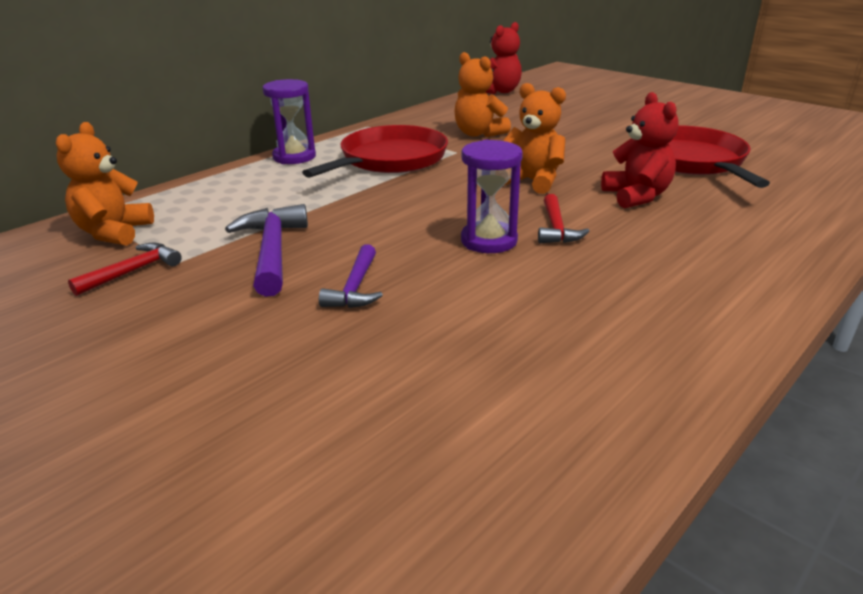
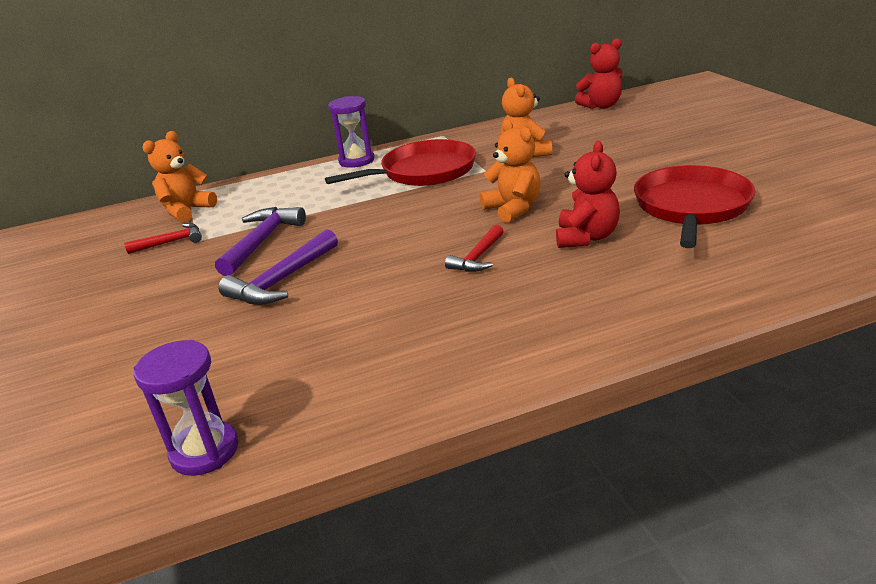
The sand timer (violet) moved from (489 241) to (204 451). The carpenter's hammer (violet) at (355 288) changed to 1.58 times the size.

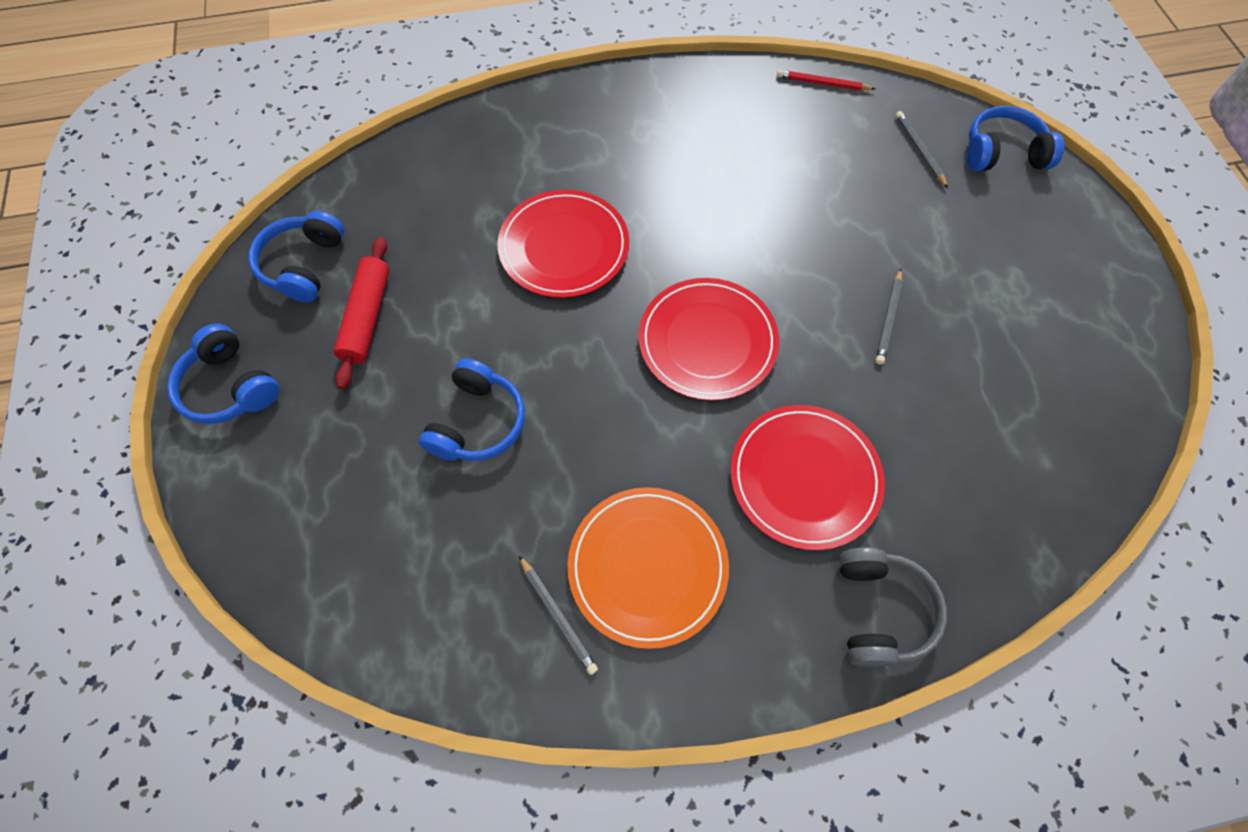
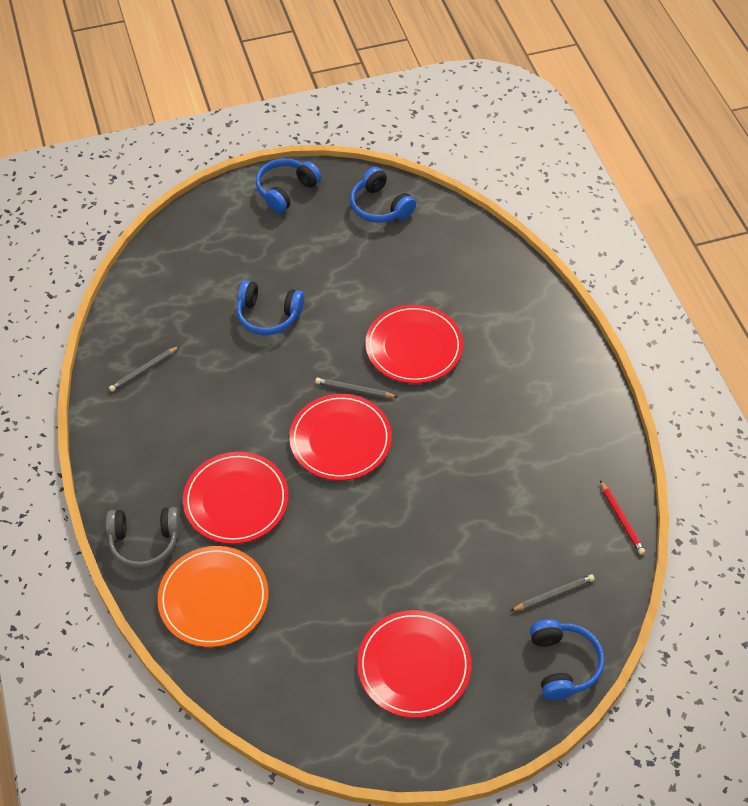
The pencil (red) at (822 83) turned 150 degrees clockwise. The over-ear headphones (blue) at (304 265) turned 135 degrees counterclockwise. The rolling pin (red) at (367 317) disappeared. The pencil (grey) moved from (888 319) to (354 390). The dinner plate (orange-coloured) moved from (647 566) to (213 598). The dinner plate (red) at (414 665) appeared.

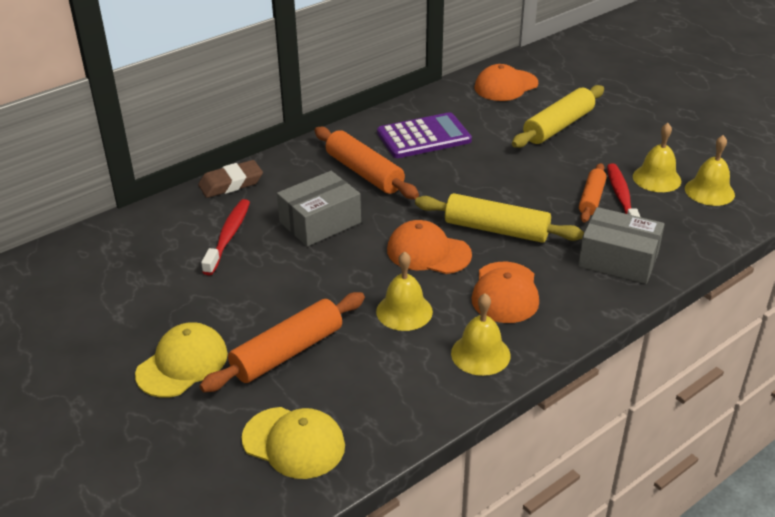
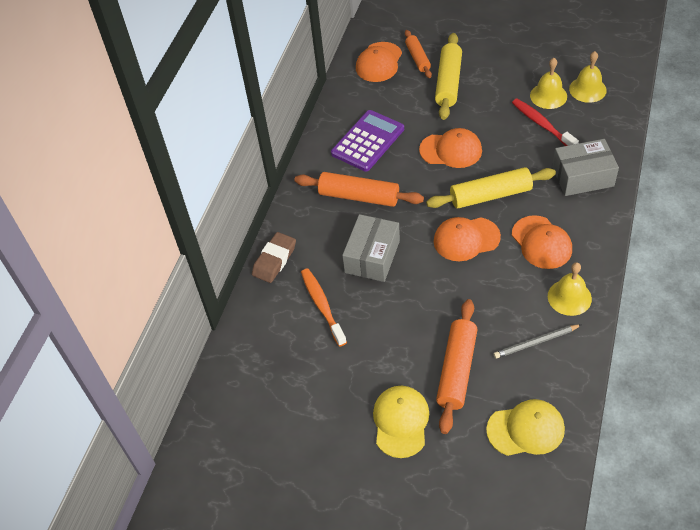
The rolling pin (orange-coloured) moved from (591 199) to (417 58). The toothbrush (red) at (228 236) became the toothbrush (orange-coloured) at (322 305). The bell (yellow) at (404 311) disappeared. The peaked cap (orange-coloured) at (451 150) appeared. The pencil (grey) at (535 342) appeared.

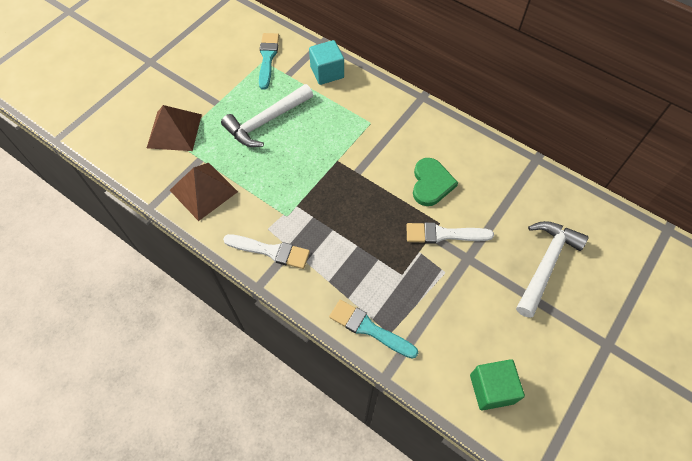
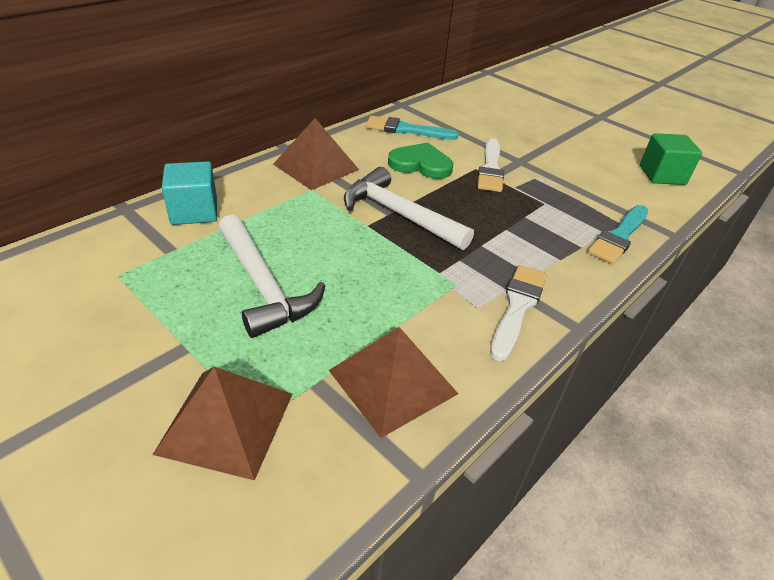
The paint brush (teal) moved from (267 58) to (406 130). The carpenter's hammer (white) moved from (545 264) to (399 214). The pyramid (russet) at (315 166) appeared.

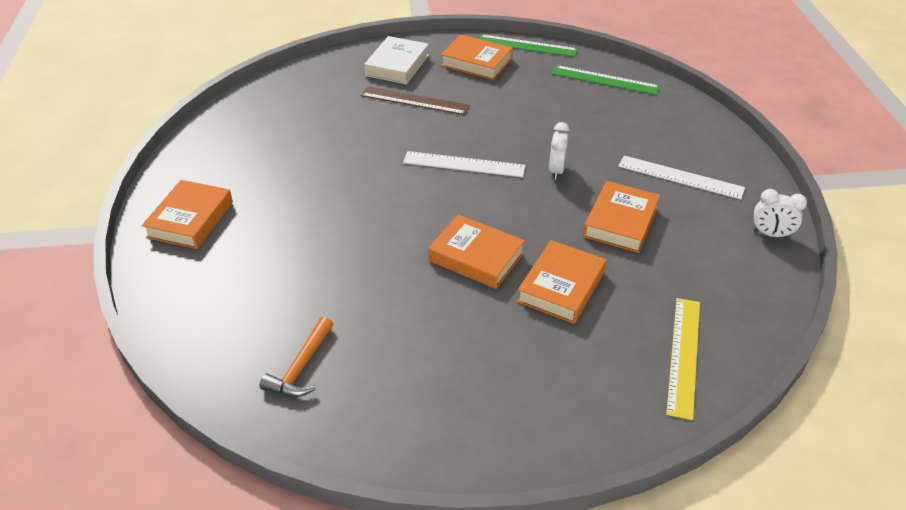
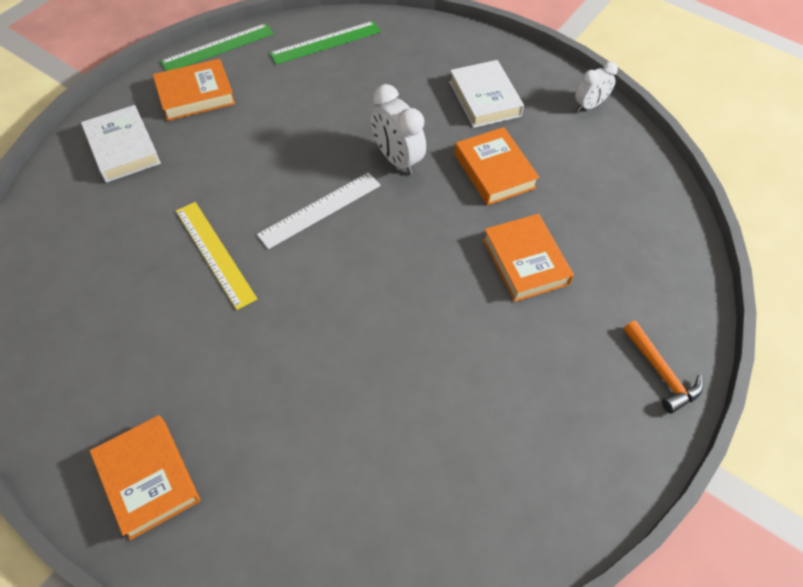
The ruler (russet) at (415 101) disappeared. The alarm clock (white) at (556 170) changed to 1.54 times the size. The ruler (white) at (680 177) was replaced by the book (white) at (484 99). The book (orange-coloured) at (476 257) disappeared. The ruler (yellow) moved from (684 355) to (215 253). The carpenter's hammer (orange-coloured) moved from (301 367) to (661 372).

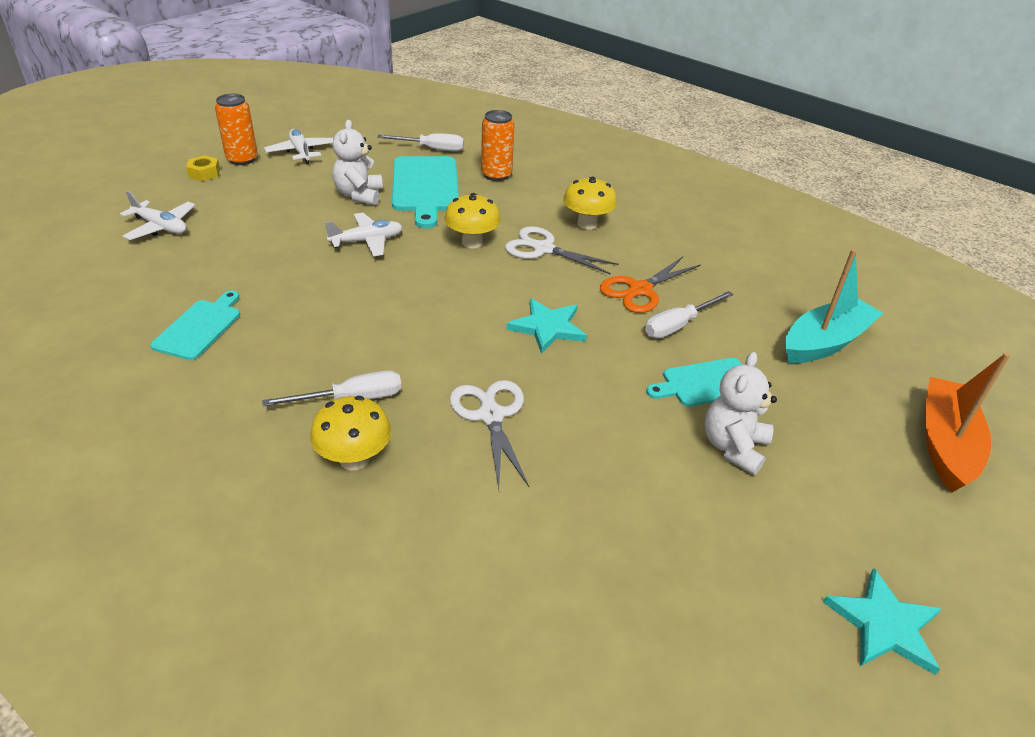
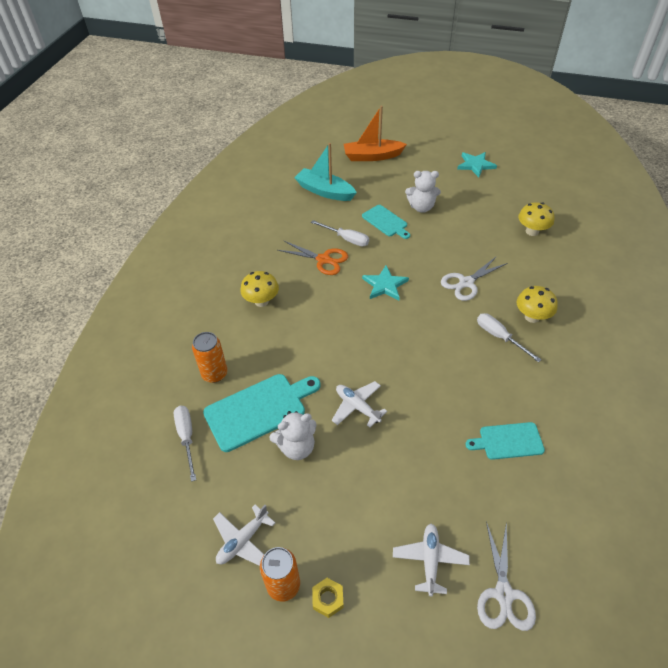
The fungus (yellow) moved from (472 242) to (532 231). The scissors (white) moved from (543 249) to (503 594).

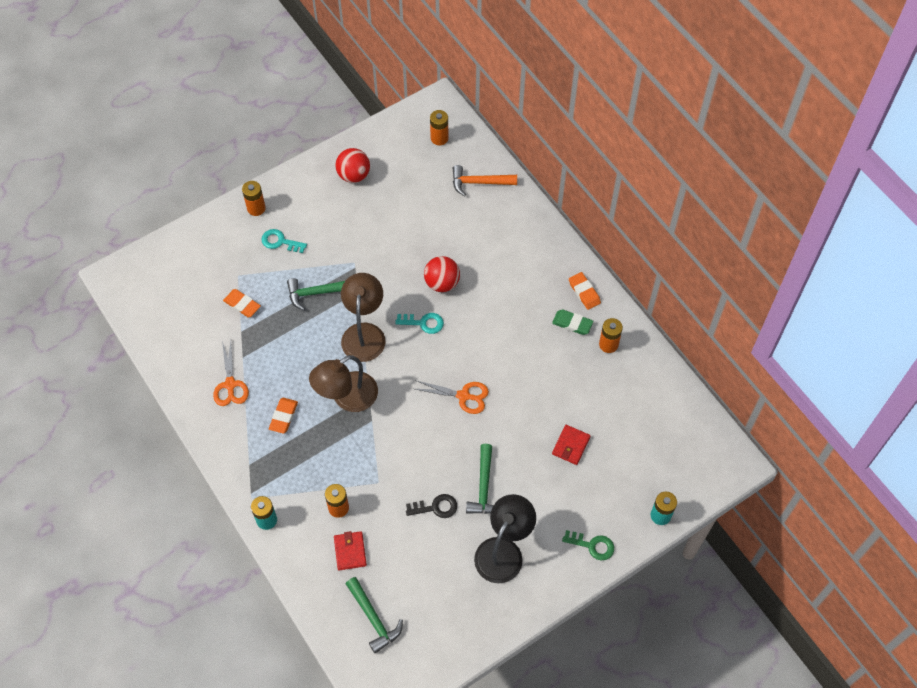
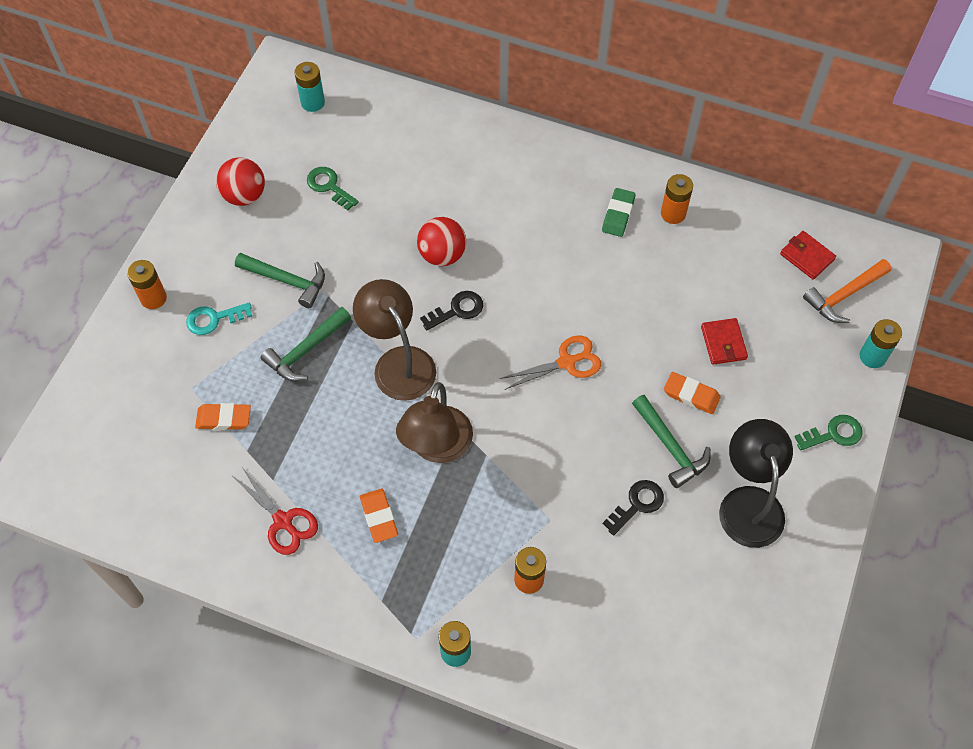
The AA battery (orange-coloured) at (439 138) became the AA battery (teal) at (313 102). The carpenter's hammer (orange-coloured) moved from (479 182) to (844 295). The eraser (orange-coloured) moved from (584 292) to (691 395). The eraser (leaf-green) at (572 323) turned 60 degrees counterclockwise. The door key (teal) at (423 323) became the door key (jet-black) at (457 310). The scissors (orange-coloured) at (230 384) became the scissors (red) at (283 521). The billfold (red) moved from (350 551) to (807 257). The carpenter's hammer (leaf-green) moved from (373 618) to (286 281). The door key (leaf-green) at (329 186) appeared.

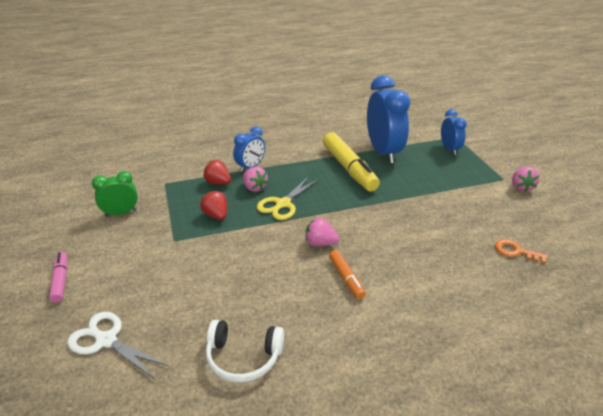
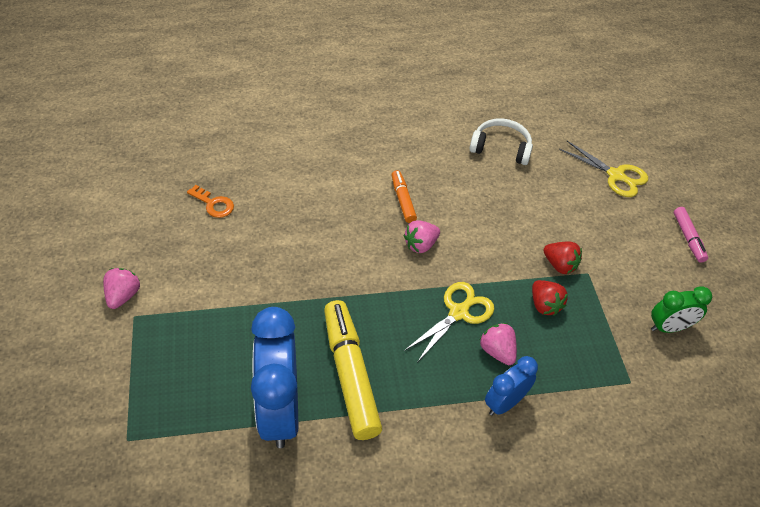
The alarm clock (blue) at (449 149) disappeared. The berry (red) moved from (218 182) to (559 265). The berry (rosy) at (320 243) turned 120 degrees clockwise. The scissors (white) at (106 340) became the scissors (yellow) at (616 176).

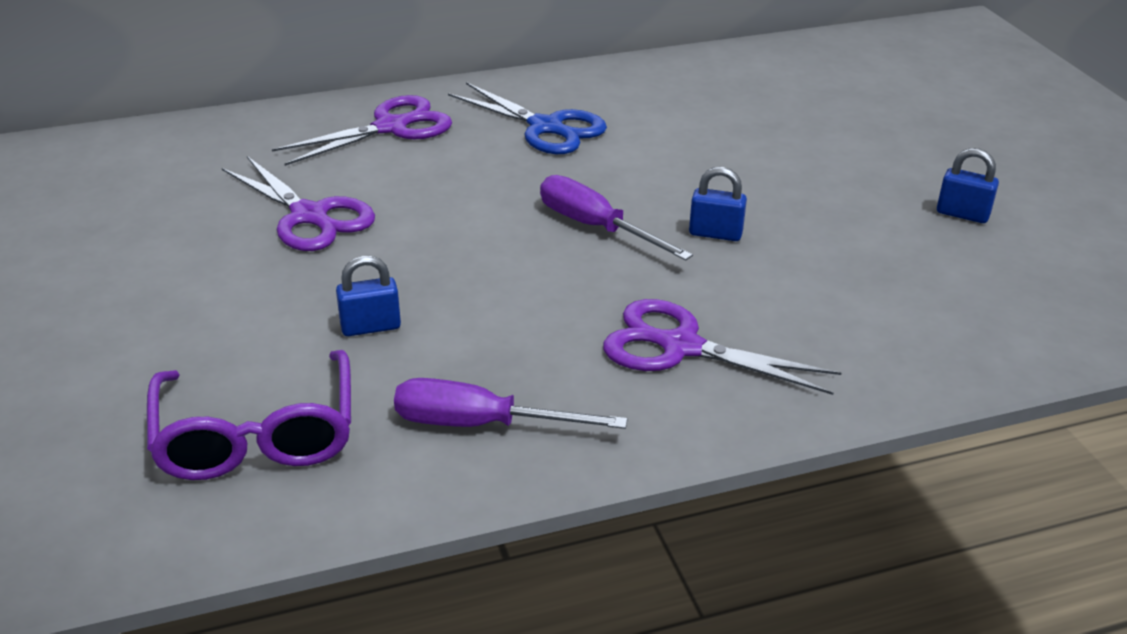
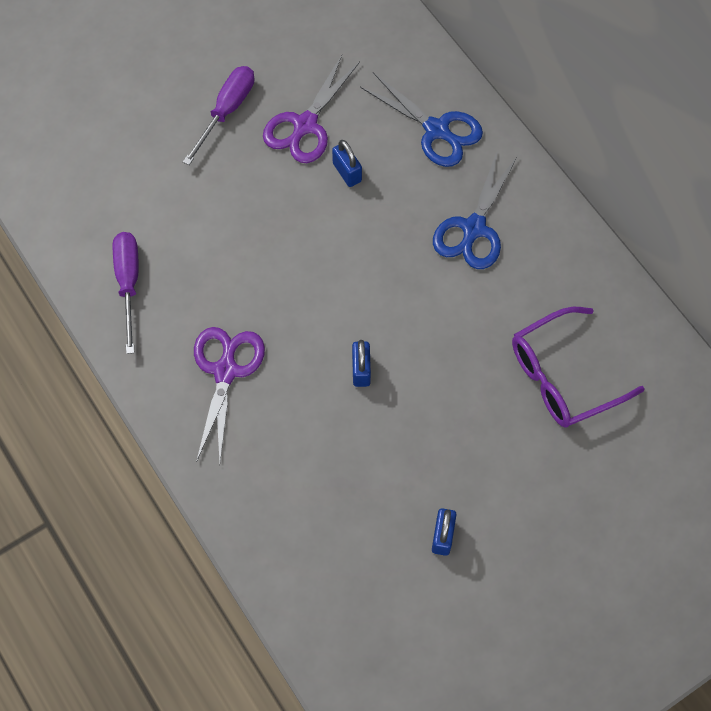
The scissors (violet) at (391 127) became the scissors (blue) at (436 130). The screwdriver (violet) moved from (596 227) to (227 111). The small lock (blue) moved from (370 327) to (347 172). The spectacles (violet) moved from (257 436) to (563 376).

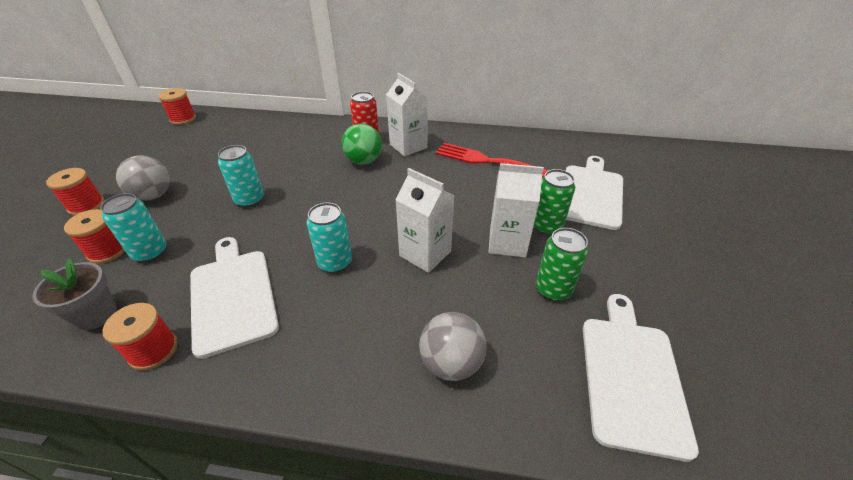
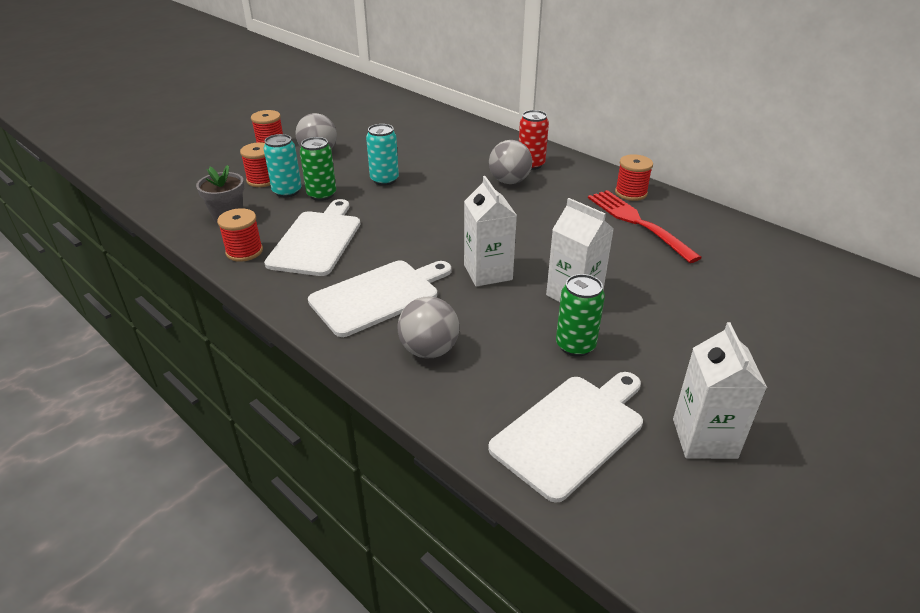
The carton (white) moved from (408 146) to (704 438). The spool (red) moved from (183 119) to (630 193). The play ball (leaf-green) at (363 161) became the play ball (grey) at (509 181). The bread board (white) moved from (591 193) to (378 296). The tin (leaf-green) moved from (546 226) to (321 195). The tin (teal) at (335 262) disappeared.

